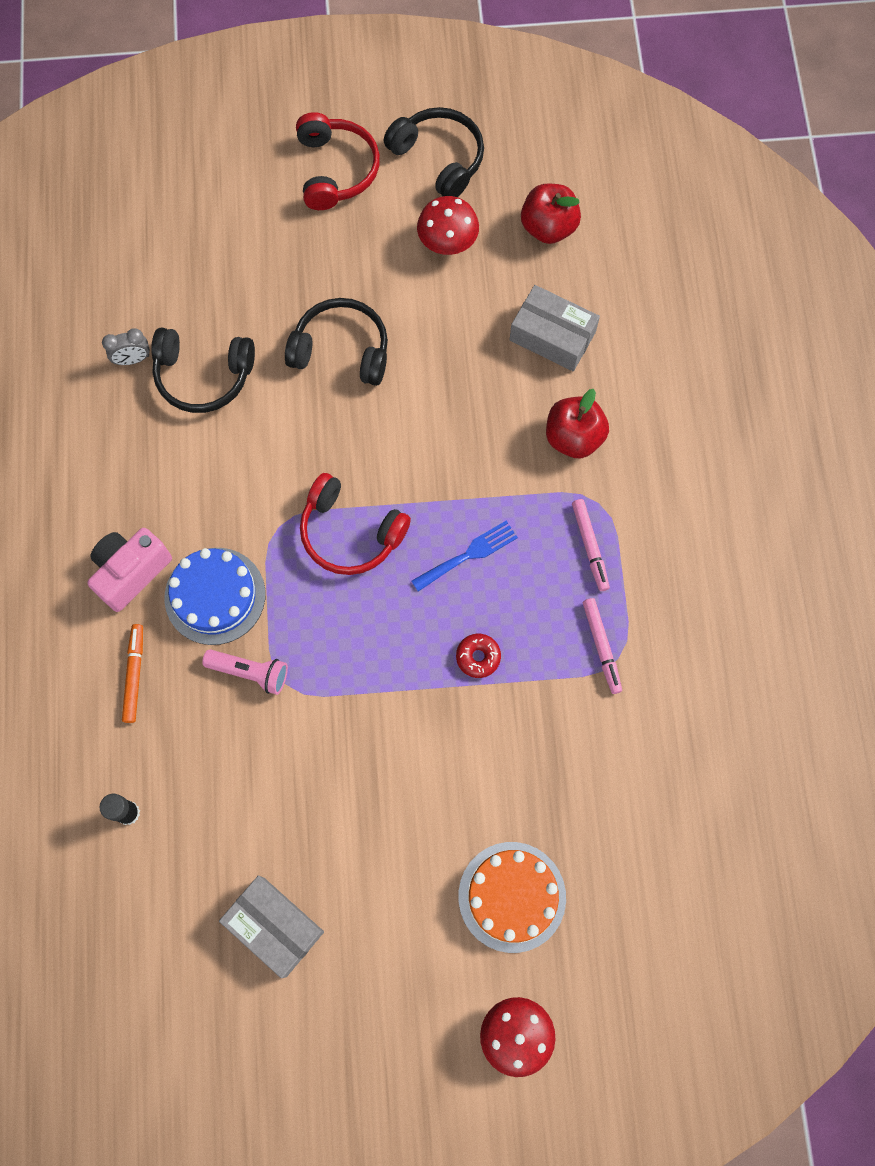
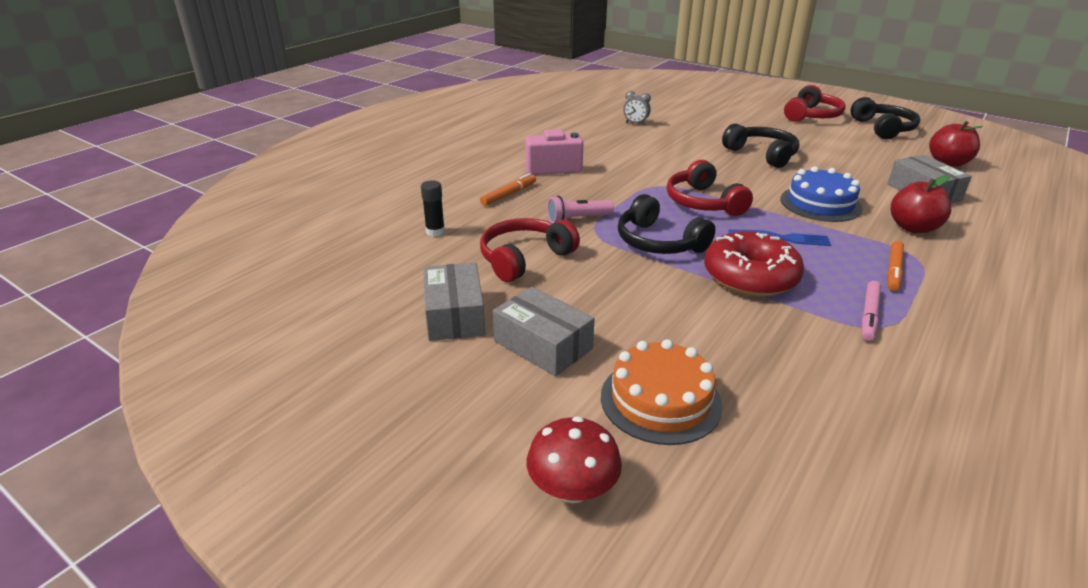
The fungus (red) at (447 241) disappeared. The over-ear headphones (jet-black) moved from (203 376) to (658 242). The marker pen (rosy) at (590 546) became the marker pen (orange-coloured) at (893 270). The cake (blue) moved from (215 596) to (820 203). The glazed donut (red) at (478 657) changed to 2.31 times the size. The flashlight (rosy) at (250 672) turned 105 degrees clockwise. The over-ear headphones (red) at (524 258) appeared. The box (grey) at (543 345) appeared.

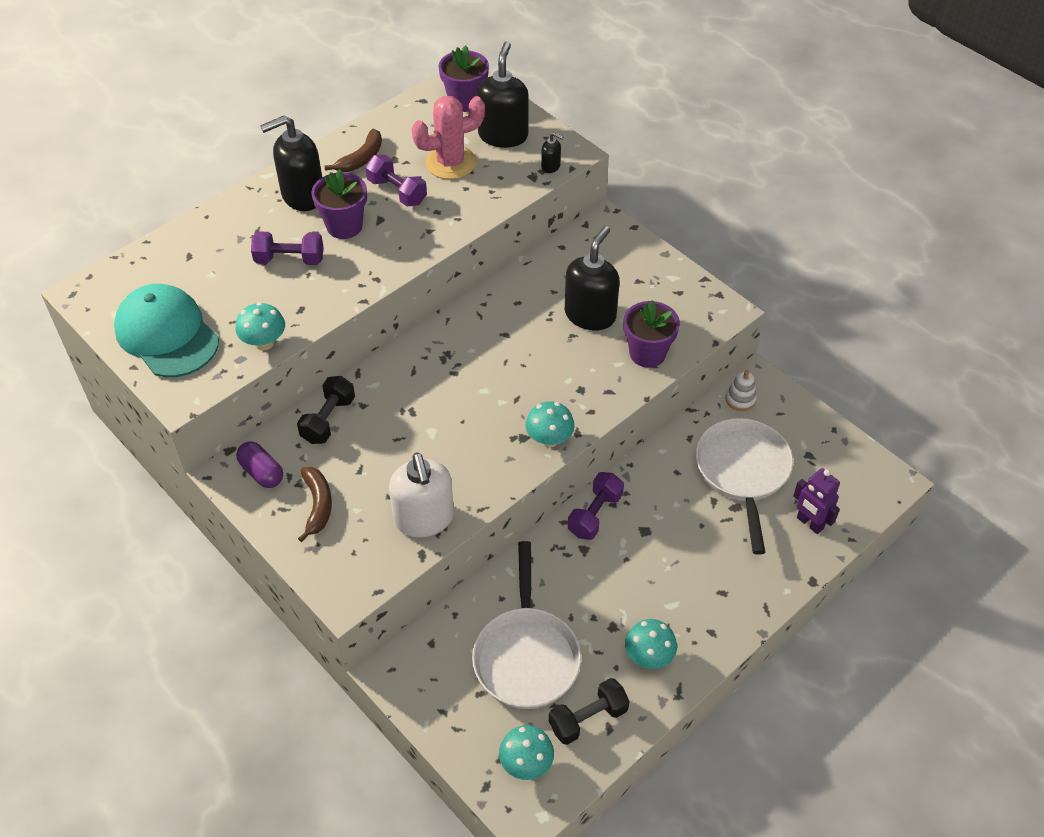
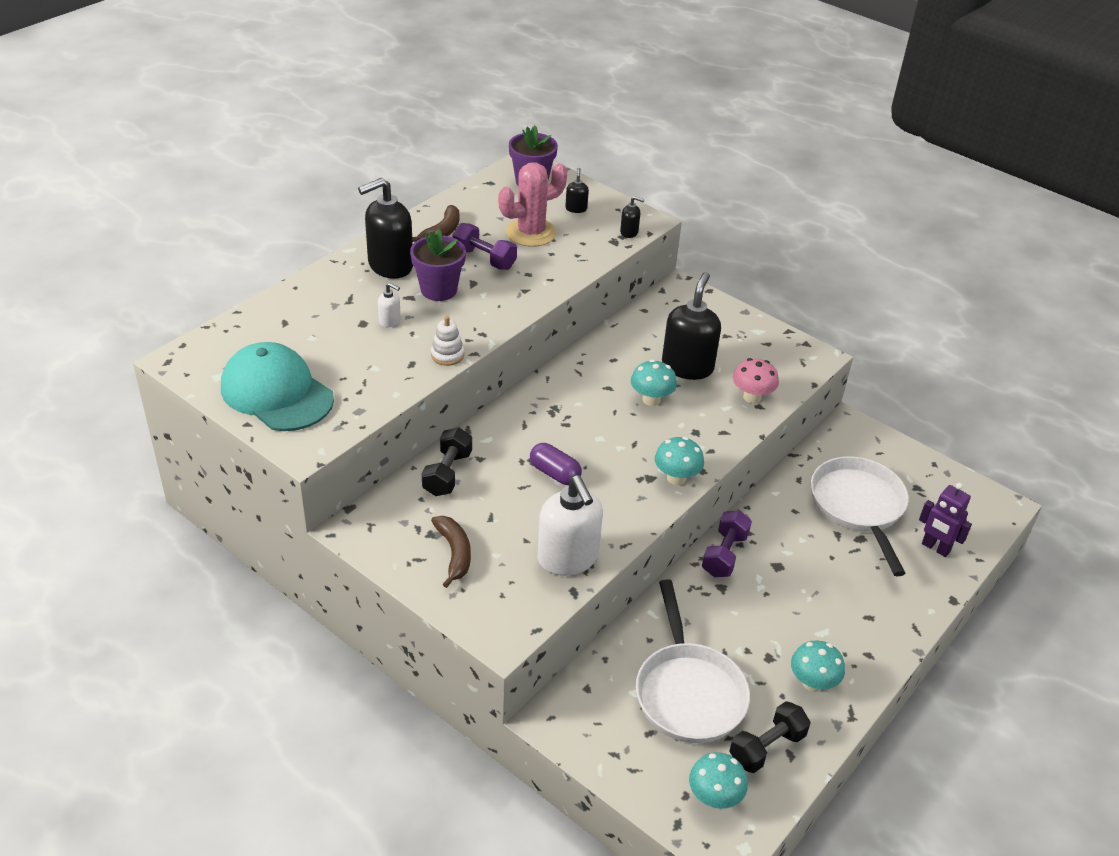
The soap dispenser (jet-black) at (503 135) changed to 0.44 times the size. The dumbbell (violet) at (289 259) was replaced by the soap dispenser (white) at (390 321). The potted plant (violet) at (647 353) was replaced by the fungus (rosy) at (752 397). The fungus (teal) moved from (264 343) to (651 399). The ring stacker (white) moved from (740 399) to (447 355). The pill shape (violet) moved from (262 472) to (555 473).

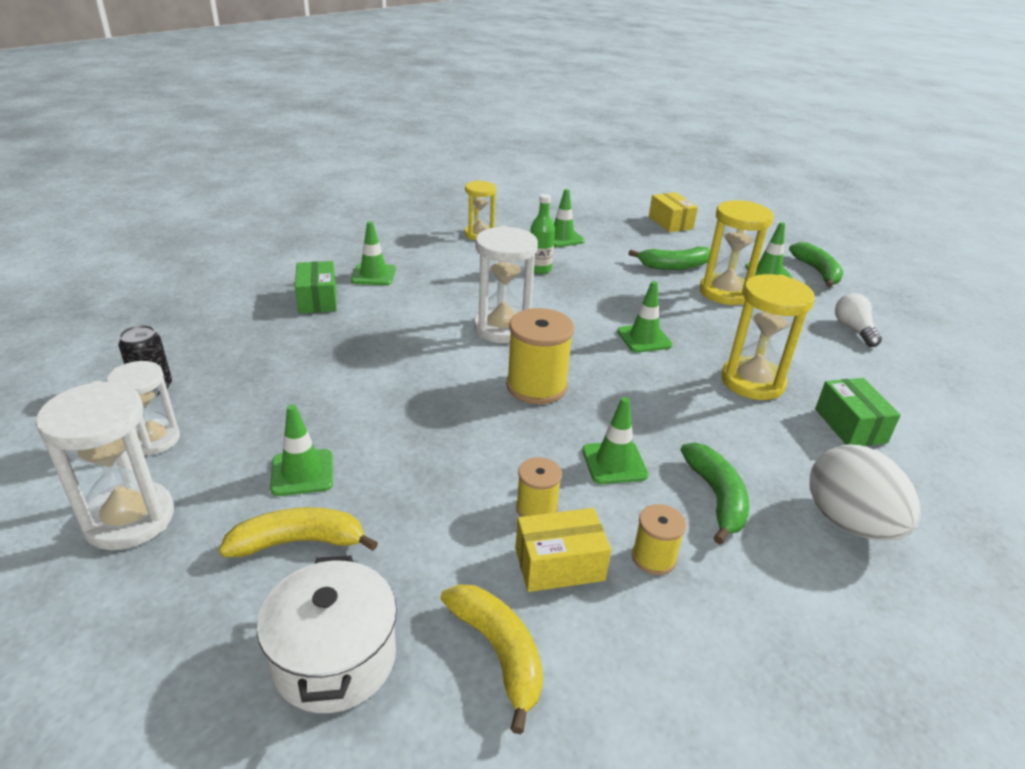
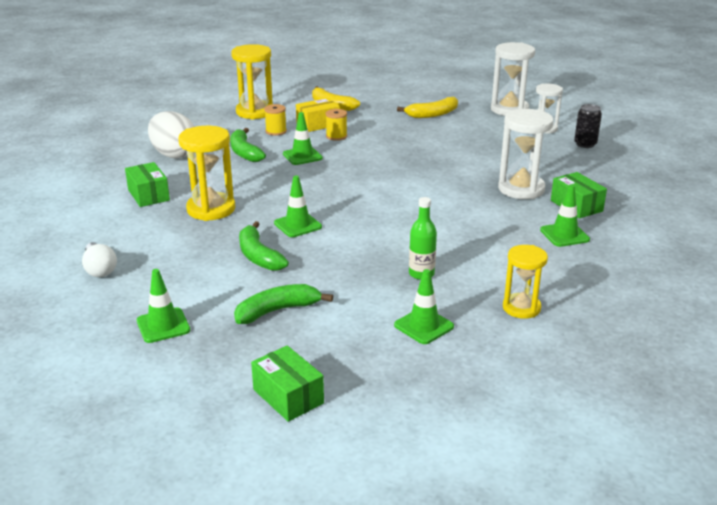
The box (yellow) at (670 223) became the box (leaf-green) at (288 396). The sand timer (yellow) moved from (725 293) to (255 112). The sand timer (white) moved from (502 328) to (521 189). The banana (leaf-green) moved from (817 272) to (258 256). The spool (yellow) at (536 386) disappeared. The safety cone (leaf-green) at (302 473) disappeared. The pot (white) at (335 658) disappeared.

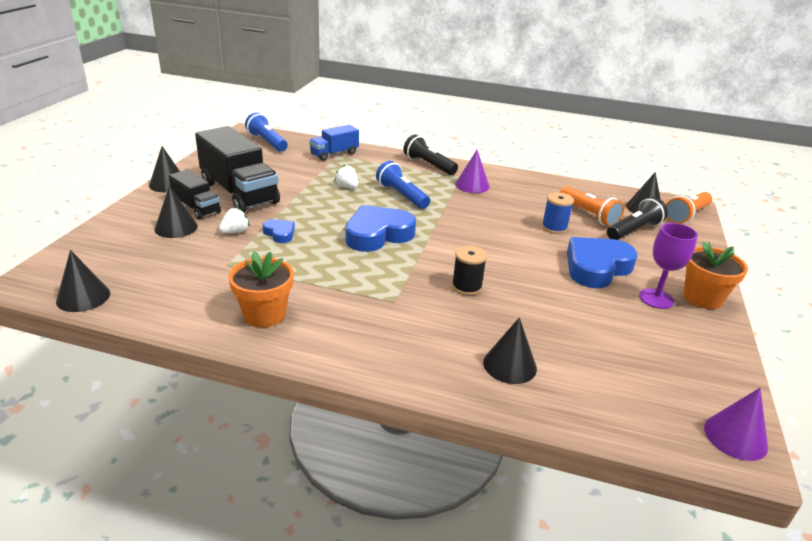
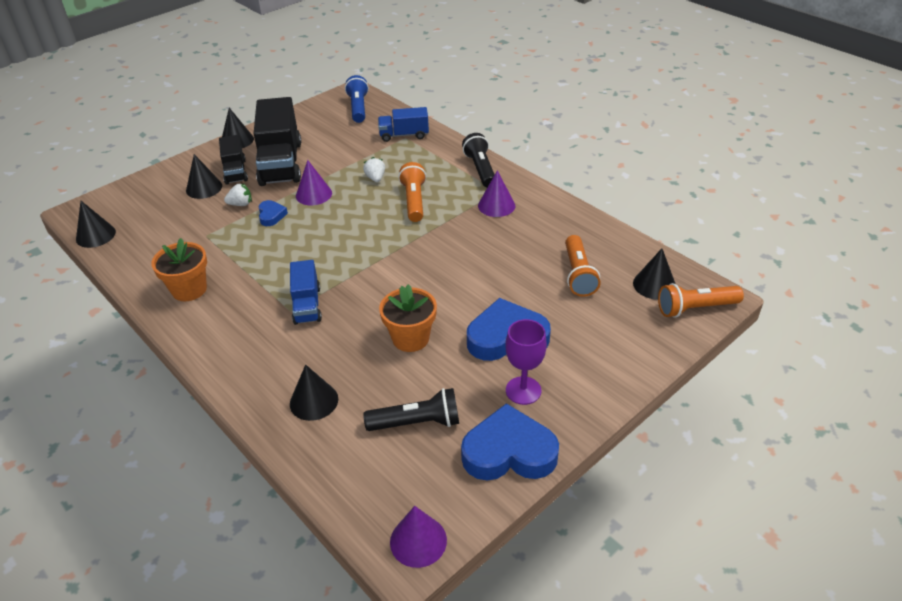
The flashlight (blue) at (402 195) became the flashlight (orange-coloured) at (414 201). The spool (blue) at (554 228) disappeared. The flashlight (jet-black) moved from (634 231) to (417 423). The heart shape (blue) moved from (378 234) to (509 452). The potted plant (orange-coloured) moved from (702 298) to (410 338). The spool (jet-black) at (466 287) disappeared. The cone shape (violet) at (313 194) appeared. The toy truck (blue) at (307 305) appeared.

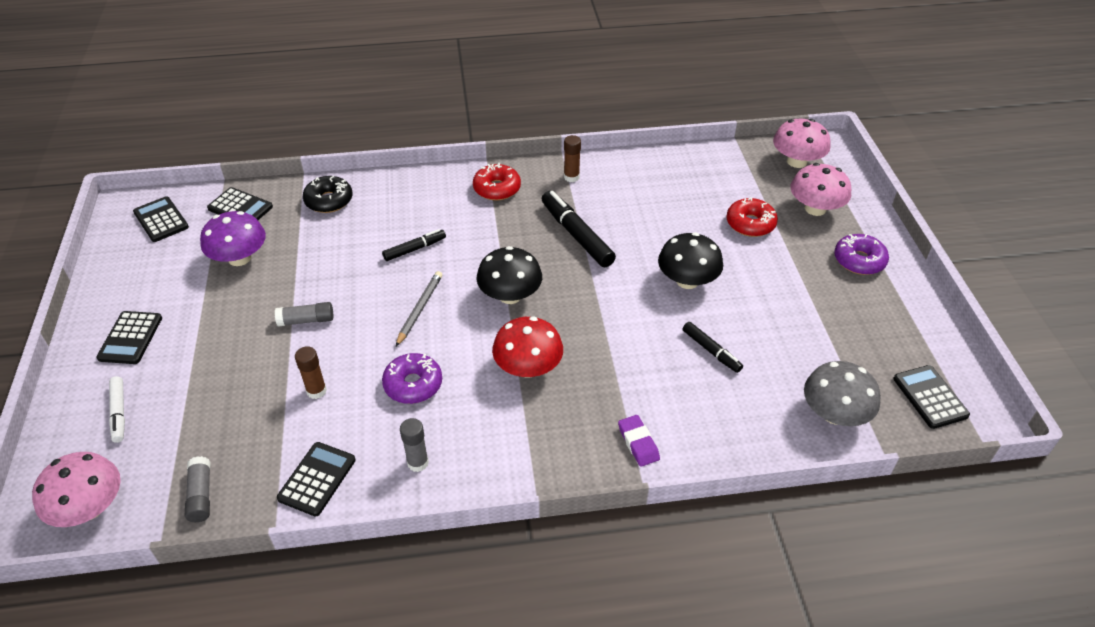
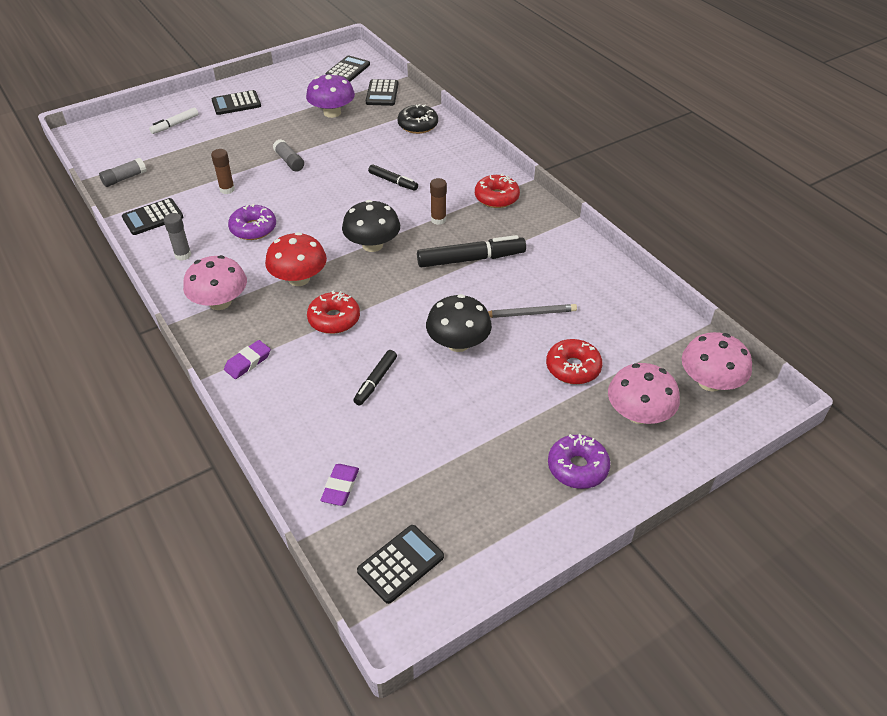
The glue (russet) moved from (571 177) to (438 219). The marker pen (jet-black) at (577 235) turned 45 degrees clockwise. The pencil (grey) moved from (419 309) to (529 313). The fungus (grey) at (834 413) was replaced by the eraser (violet) at (340 487). The pocket calculator (jet-black) at (317 479) turned 150 degrees clockwise. The fungus (rosy) moved from (90 508) to (220 302). The glazed donut (red) at (334 319) appeared.

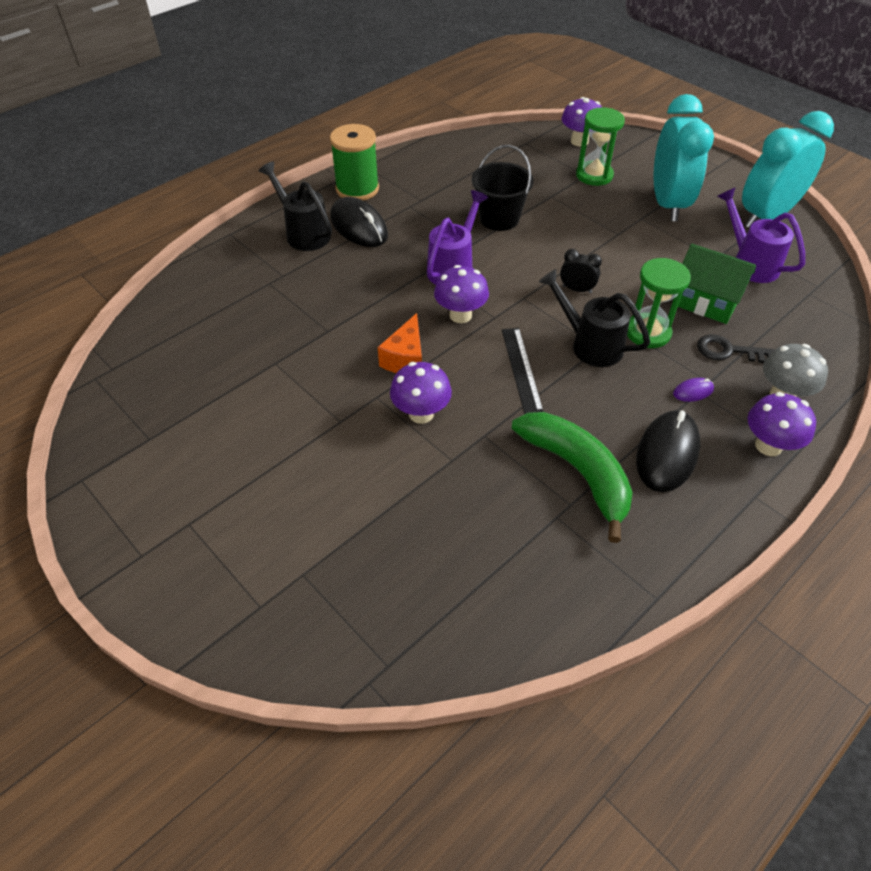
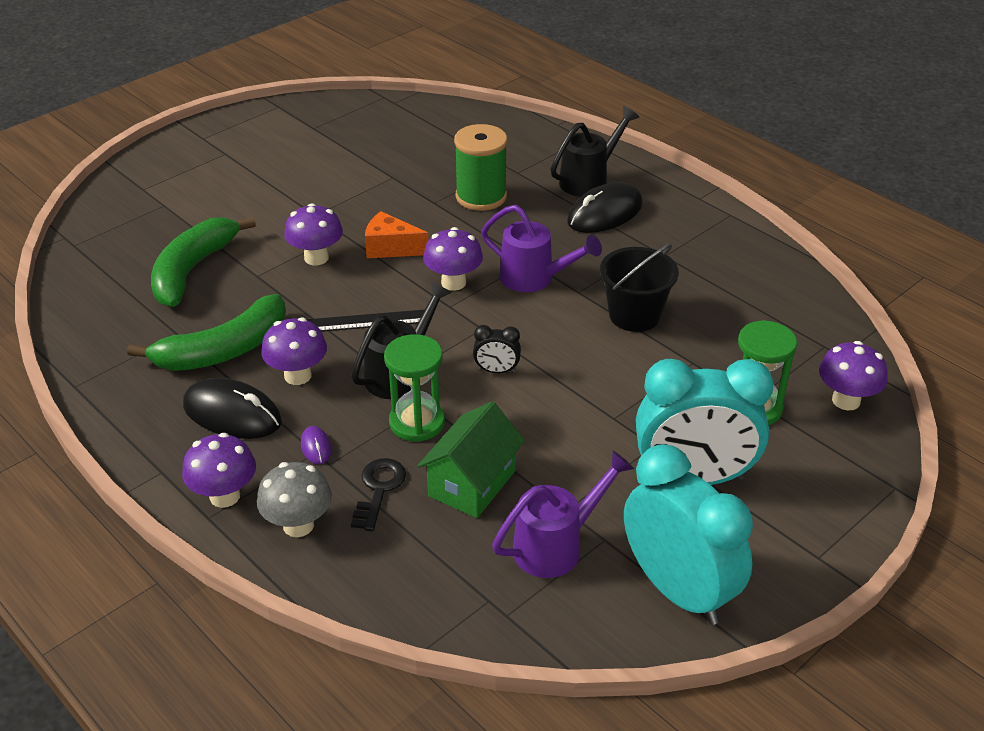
The spool (leaf-green) moved from (357 189) to (481 197). The alarm clock (jet-black) at (577 289) turned 75 degrees clockwise. The banana (leaf-green) at (192 270) appeared. The fungus (violet) at (298 376) appeared.

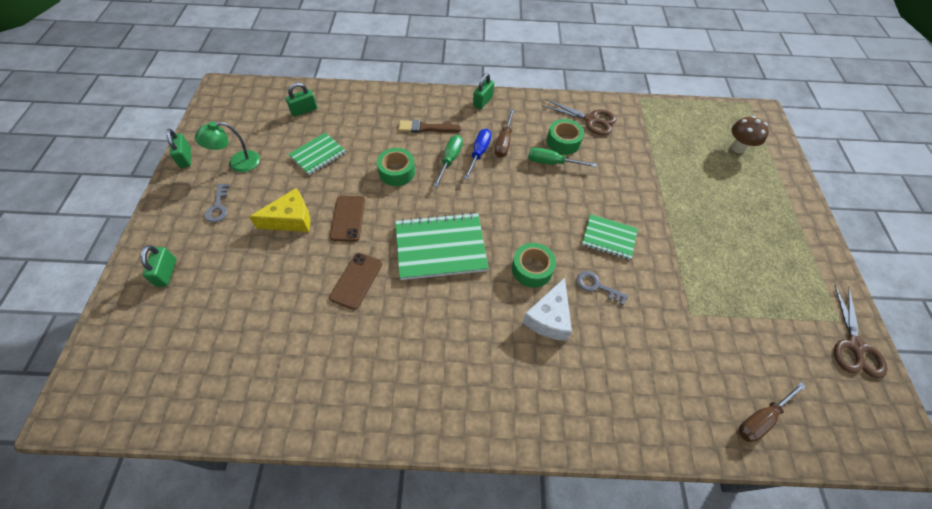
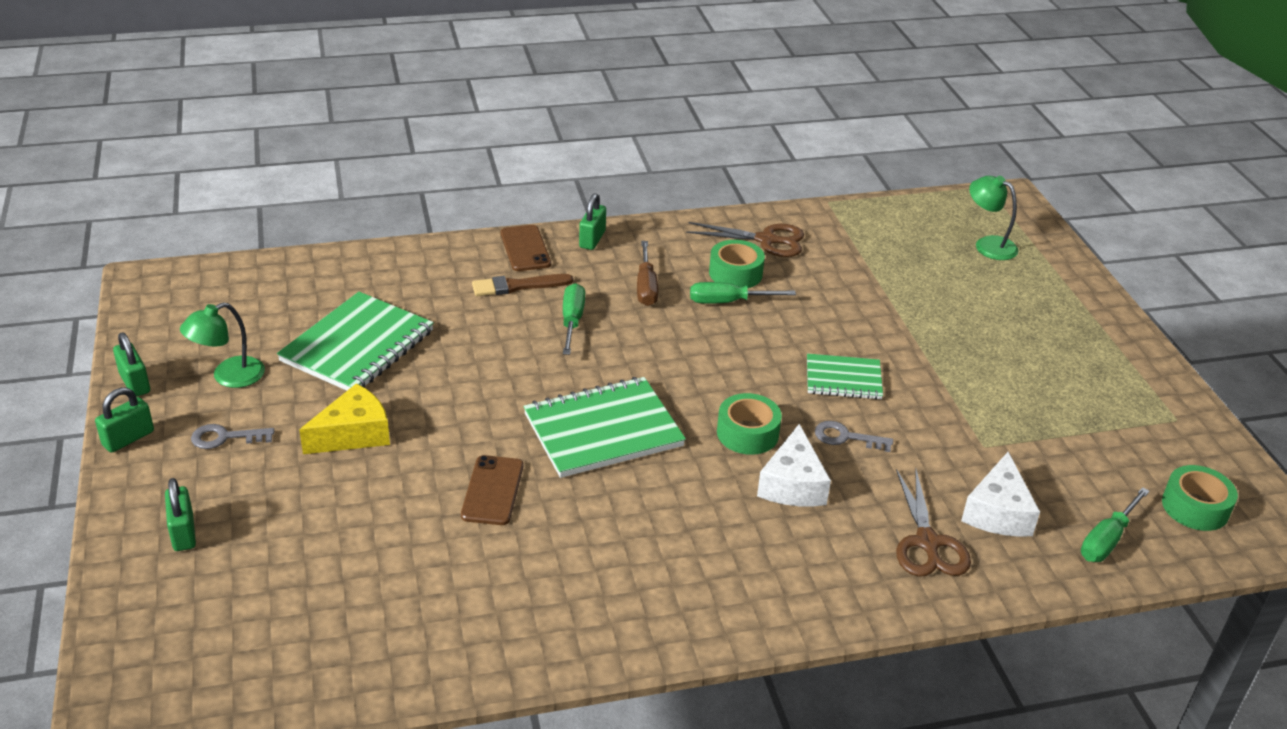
The small lock (leaf-green) moved from (304 110) to (128 438). The fungus (russet) at (737 148) was replaced by the reading lamp (leaf-green) at (988 244). The screwdriver (blue) at (479 153) disappeared. The notepad (leaf-green) at (318 155) changed to 1.70 times the size. The sticky tape (leaf-green) moved from (397 172) to (1195 507). The door key (grey) at (218 207) turned 105 degrees clockwise. The mobile phone (russet) moved from (348 218) to (525 249). The scissors (russet) moved from (854 346) to (927 542). The screwdriver (russet) at (761 418) became the screwdriver (leaf-green) at (1107 539). The cheese wedge (white) at (998 512) appeared.

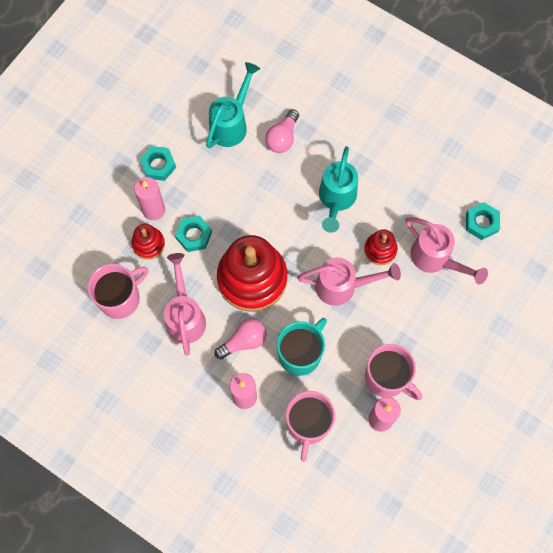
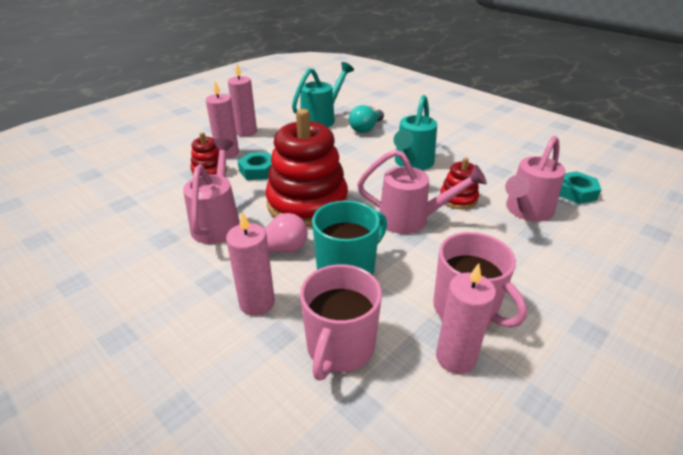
The bulb (rosy) at (282 138) became the bulb (teal) at (366 128). The nut (teal) at (158 165) was replaced by the candle (rosy) at (246 132). The watering can (rosy) at (436 259) turned 75 degrees clockwise. The coffee mug (rosy) at (120 298) disappeared.

